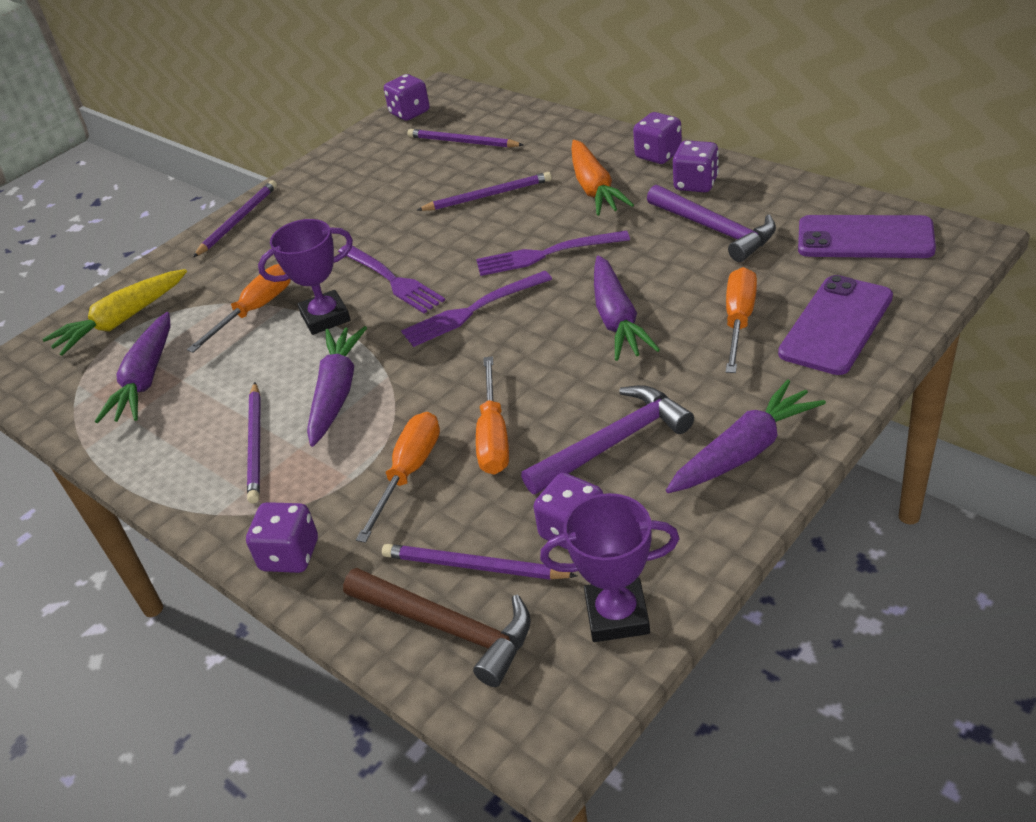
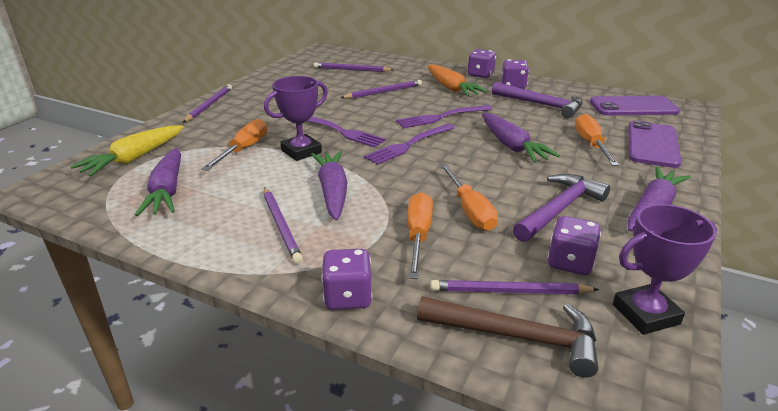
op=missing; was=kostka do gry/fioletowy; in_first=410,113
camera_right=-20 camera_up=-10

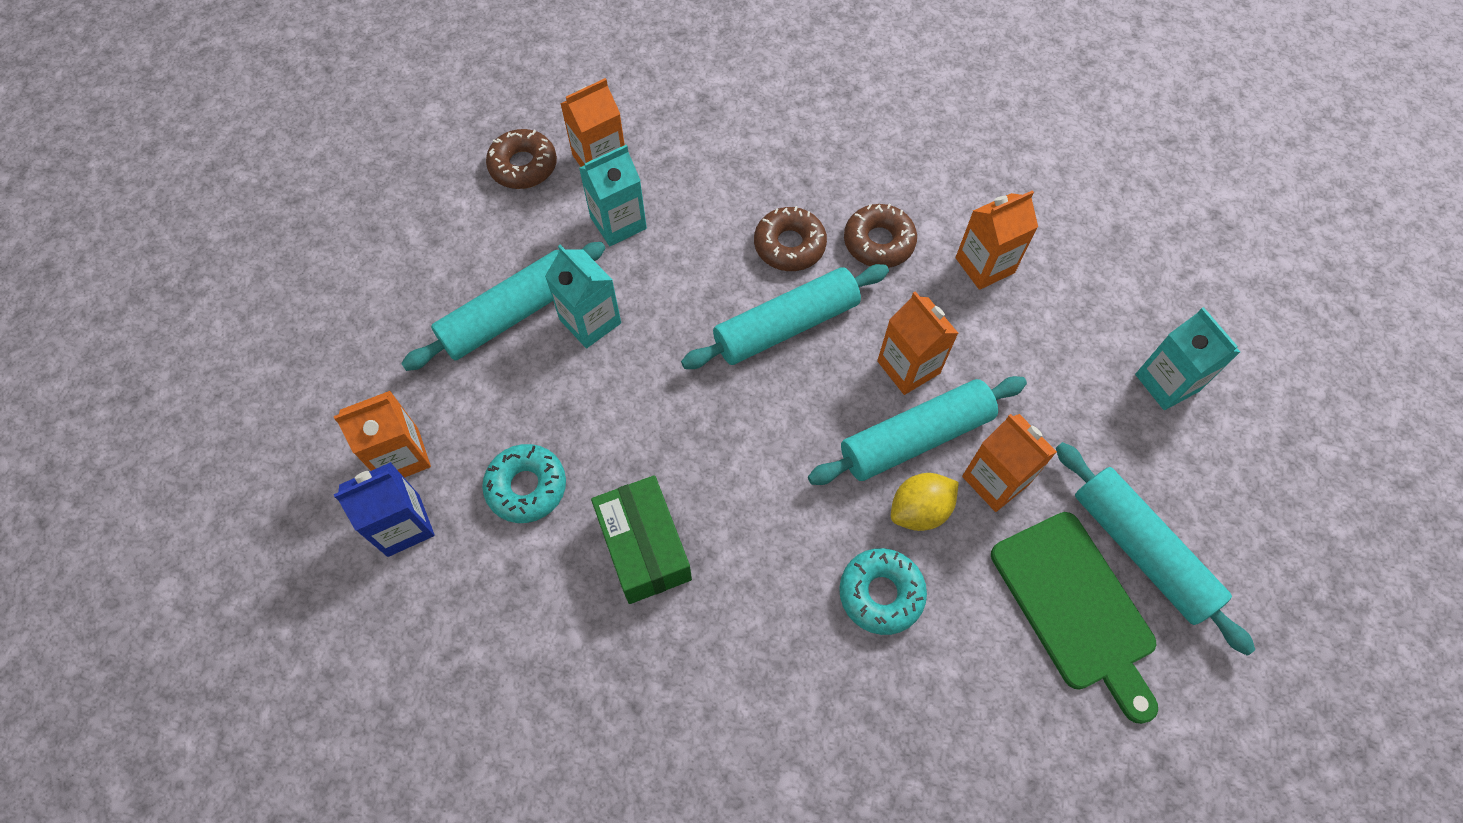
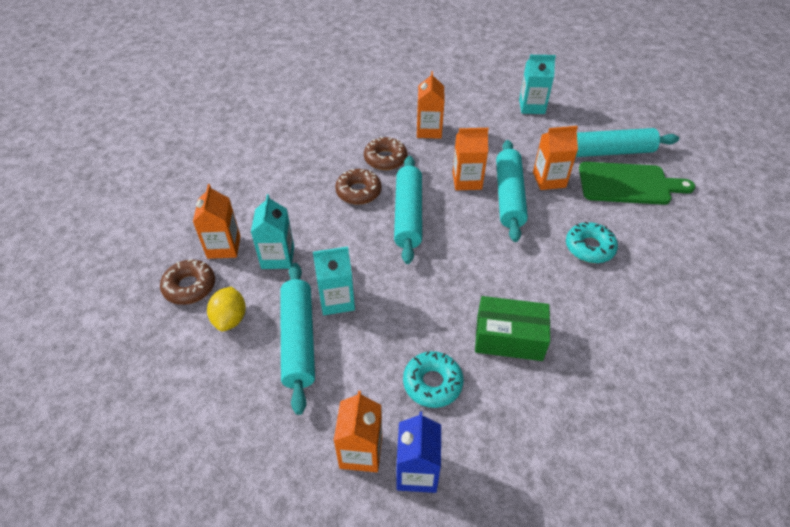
op=relocated; was=cytryna/żółty; in_first=919,510; in_second=230,319
camera_right=-60 camera_up=-15

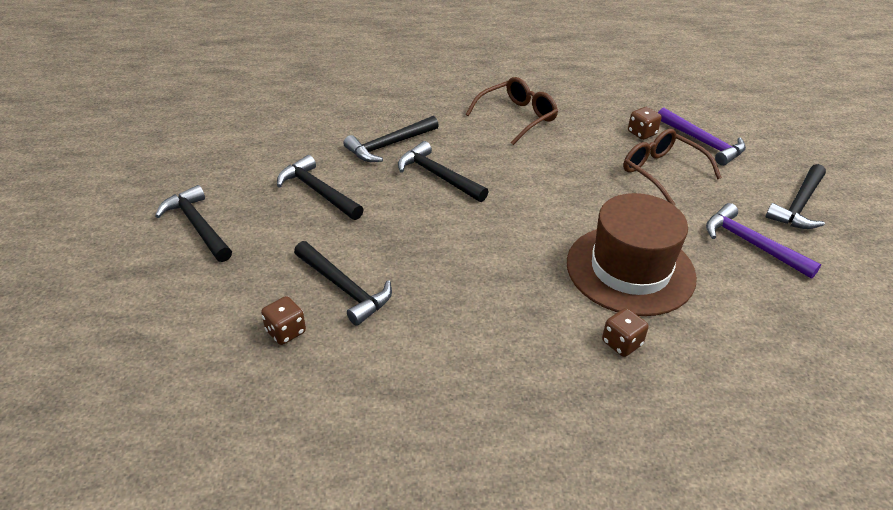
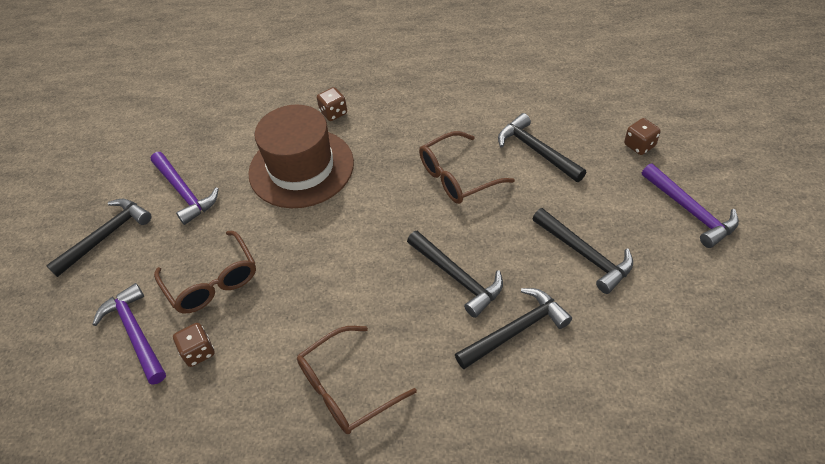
op=appeared; now=okulary/brązowy; in_second=457,177
op=relocated; was=kostka do gry/brązowy; in_first=285,331; in_second=639,145
op=colour; was=młotek/czarny; now=młotek/fioletowy; in_first=197,226; in_second=690,211
camera_right=-170 camera_up=10

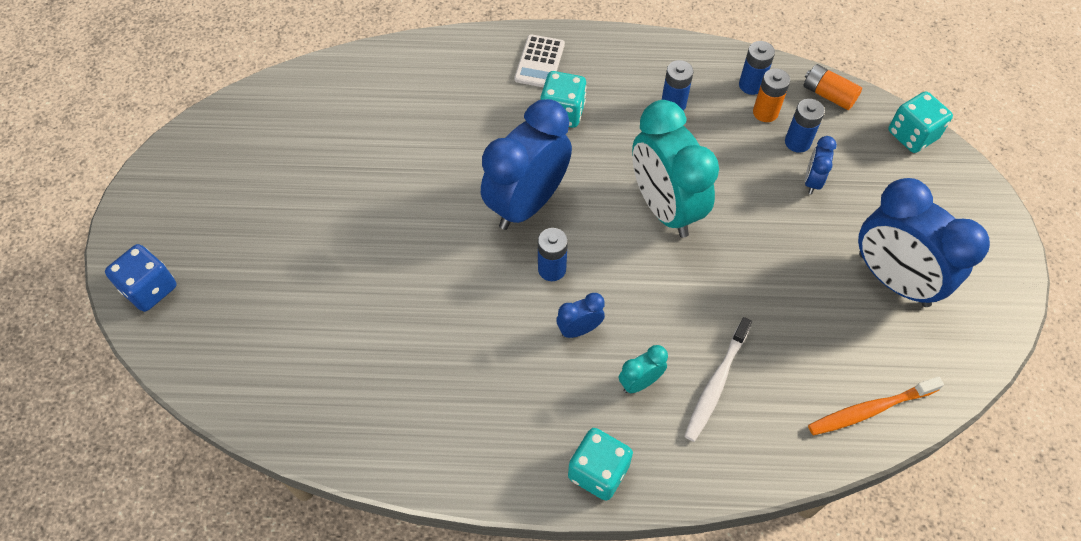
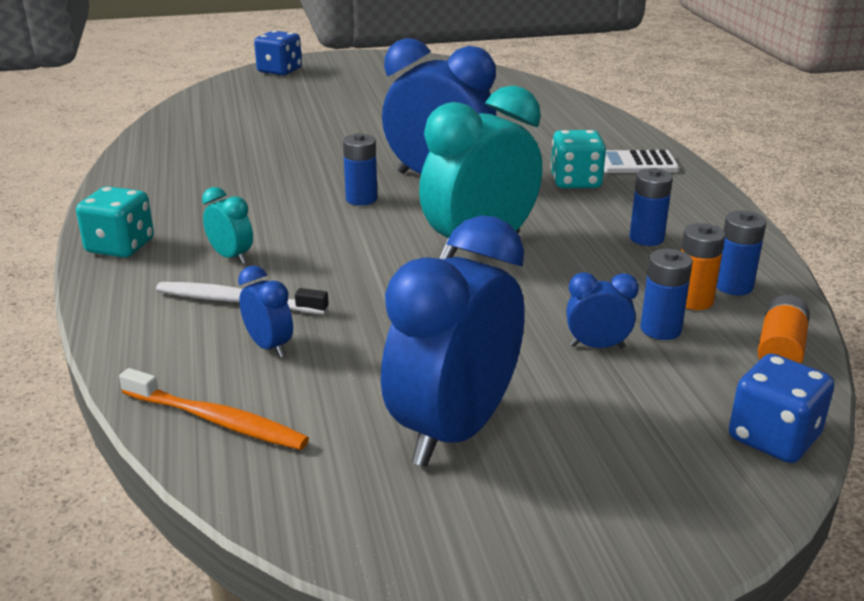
op=spun; was=szczoteczka do zębów/pomarańczowy; in_first=870,409; in_second=216,420; clockwise=150
op=relocated; was=budzik/niebieski; in_first=579,329; in_second=269,346
op=colour; was=kostka do gry/turkusowy; now=kostka do gry/niebieski; in_first=912,135; in_second=773,438
camera_right=75 camera_up=-30

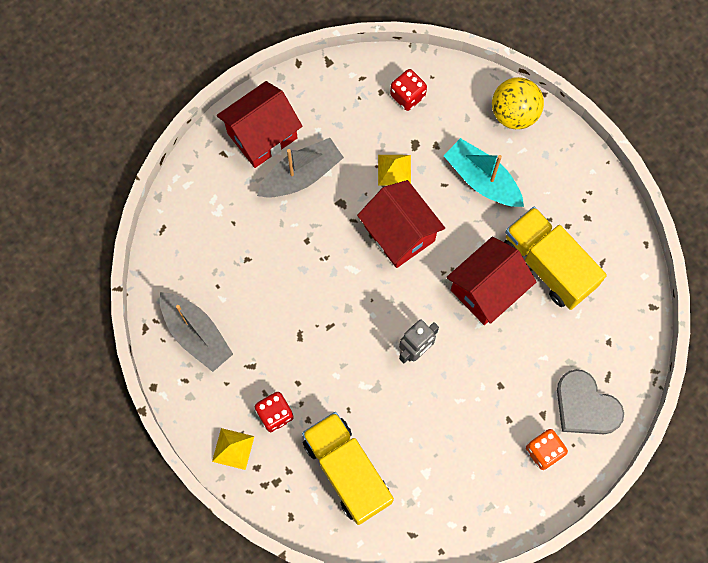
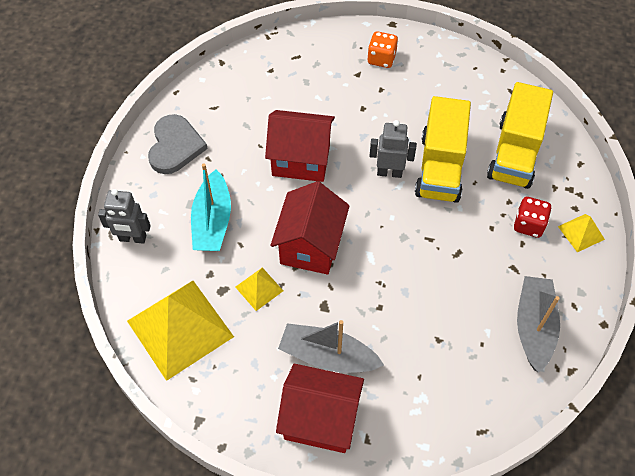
op=exchanged; was=piłka/żółty; now=robot/szary; in_first=514,113; in_second=132,238
op=exchanged; was=kostka do gry/czerwony; now=piramida/żółty; in_first=407,96; in_second=180,328
op=relocated; was=serce/szary; in_first=585,406; in_second=175,146
op=relocated; was=ciężarówka/żółty; in_first=548,265; in_second=440,167
camera_right=-130 camera_up=-15

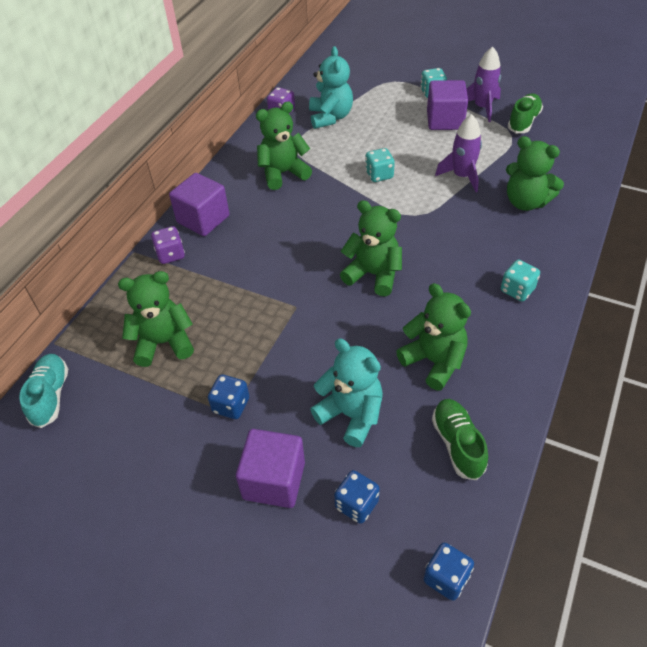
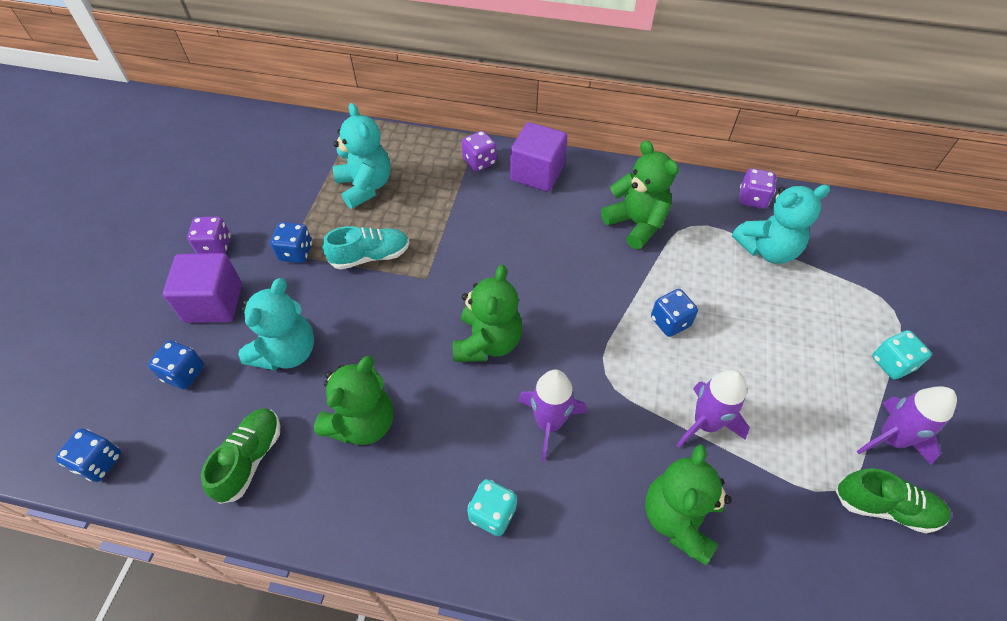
op=appeared; now=kostka do gry/fioletowy; in_second=215,246
op=spun; was=but/zielony; in_first=457,444; in_second=250,459; clockwise=-45
op=relocated; was=but/turkusowy; in_first=50,396; in_second=370,256
op=colour; was=miś/zielony; now=miś/turkusowy; in_first=164,343; in_second=365,186
op=appeared; now=rakieta/fioletowy; in_second=549,423
op=colour; was=kostka do gry/turkusowy; now=kostka do gry/niebieski; in_first=379,175; in_second=670,322
op=missing; was=sześcian/fioletowy; in_first=445,120
camera_right=75 camera_up=5

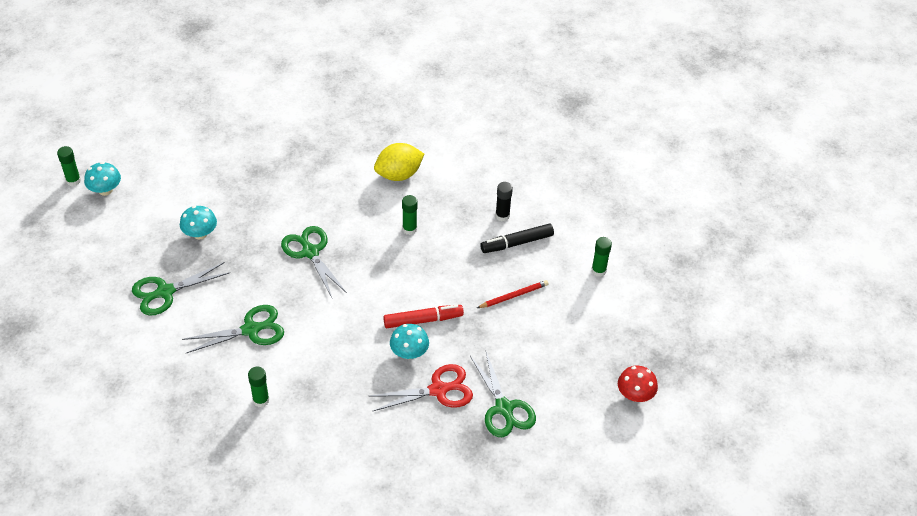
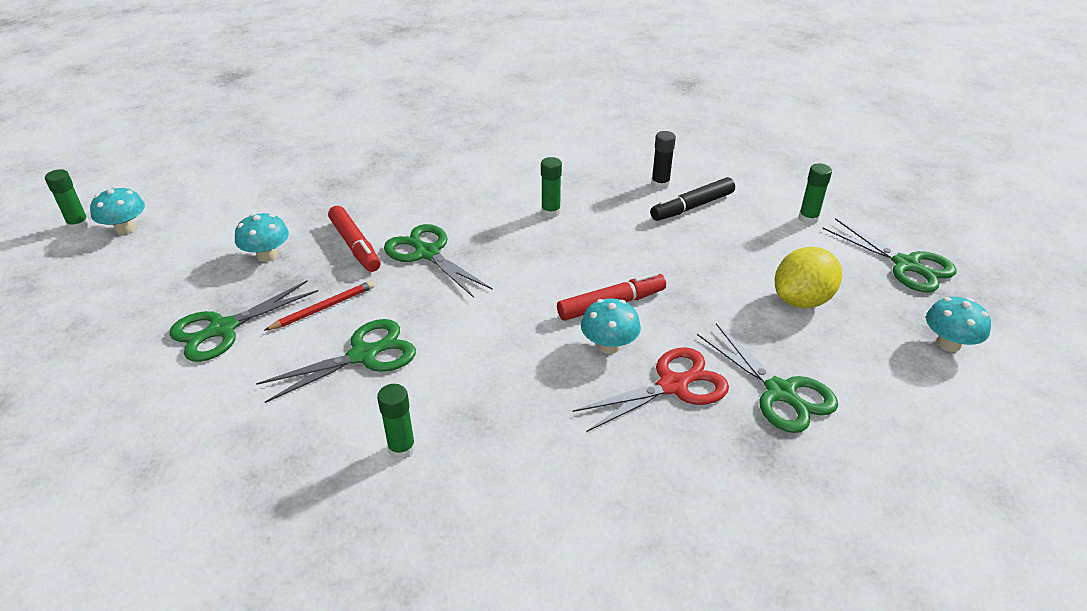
op=relocated; was=ołówek/czerwony; in_first=513,296; in_second=323,308
op=appeared; now=flamaster/czerwony; in_second=355,246
op=relocated; was=cytryna/żółty; in_first=399,174; in_second=802,300
op=appeared; now=nożyczki/zielony; in_second=906,265
op=colour; was=grzyb/czerwony; now=grzyb/turkusowy; in_first=635,395; in_second=948,343
camera_right=-10 camera_up=-10

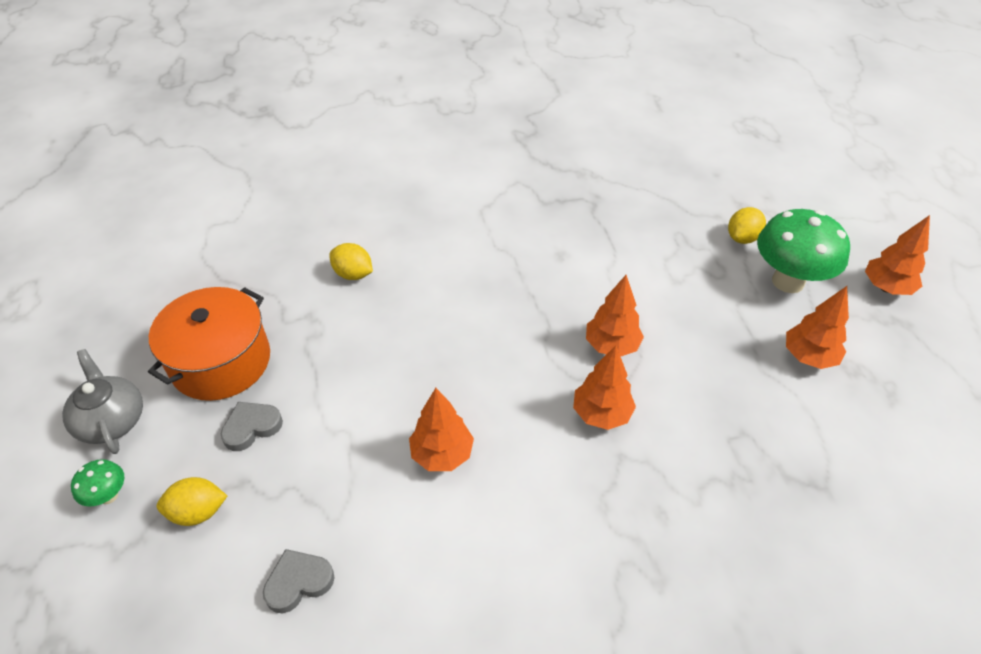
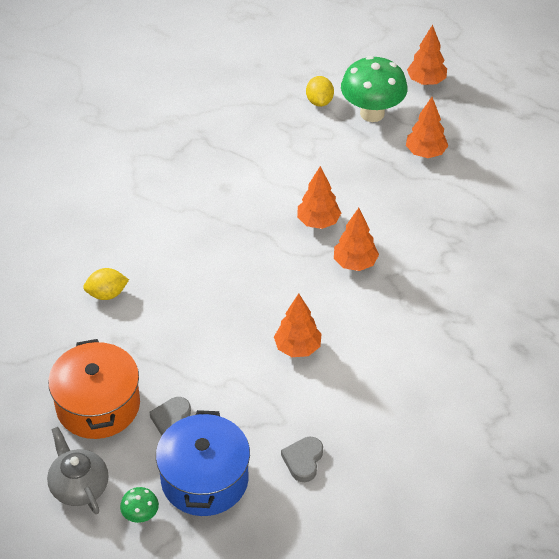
op=spun; was=imbryk/szary; in_first=112,420; in_second=79,486; clockwise=45
op=exchanged; was=cytryna/żółty; now=garnek/niebieski; in_first=198,512; in_second=204,479
camera_right=-45 camera_up=0

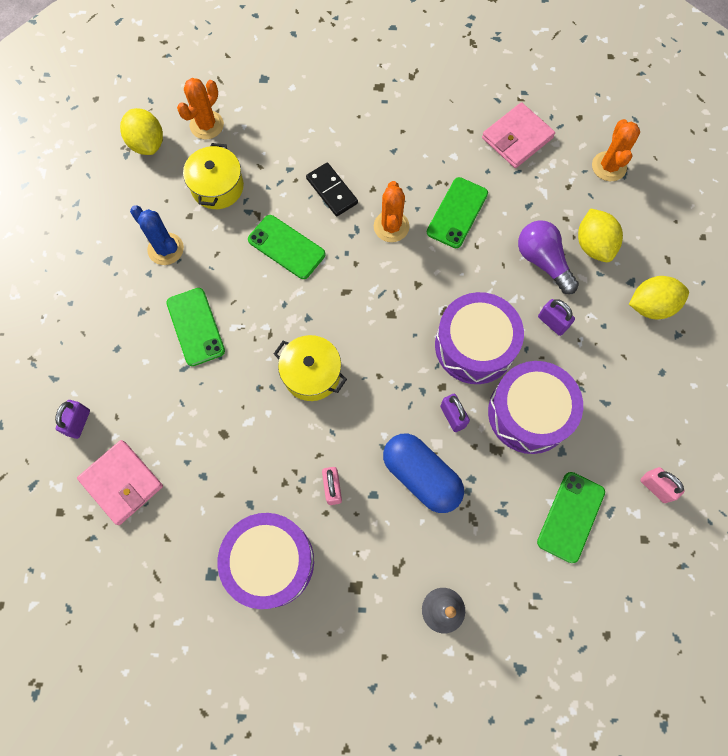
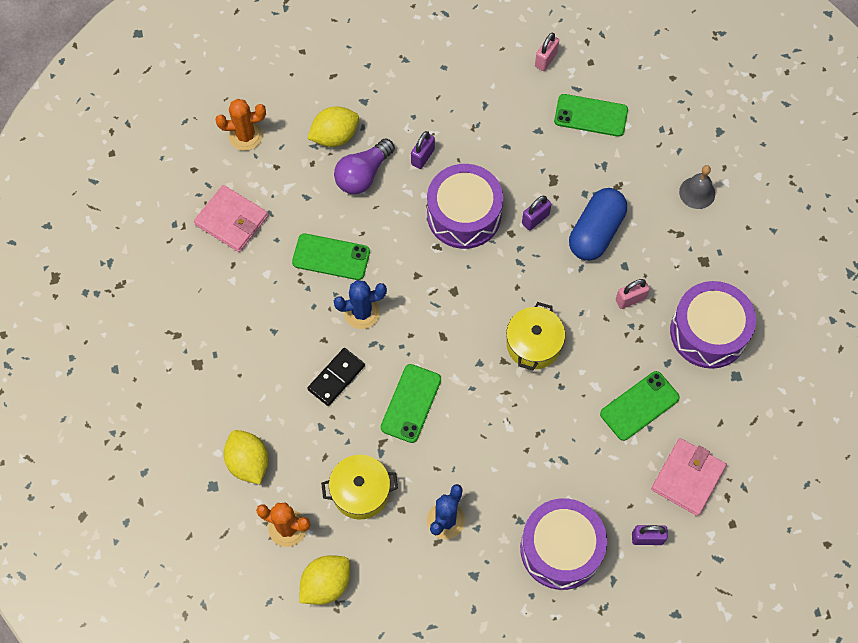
op=relocated; was=cytryna/żółty; in_first=650,306; in_second=248,462
op=colour; was=kaktus/pomarańczowy; now=kaktus/niebieski; in_first=391,226; in_second=362,312
op=relocated; was=bęben/fioletowy; in_first=529,413; in_second=561,549
op=relocated; was=telefon/zielony; in_first=196,327; in_second=639,406
camera_right=-105 camera_up=-5

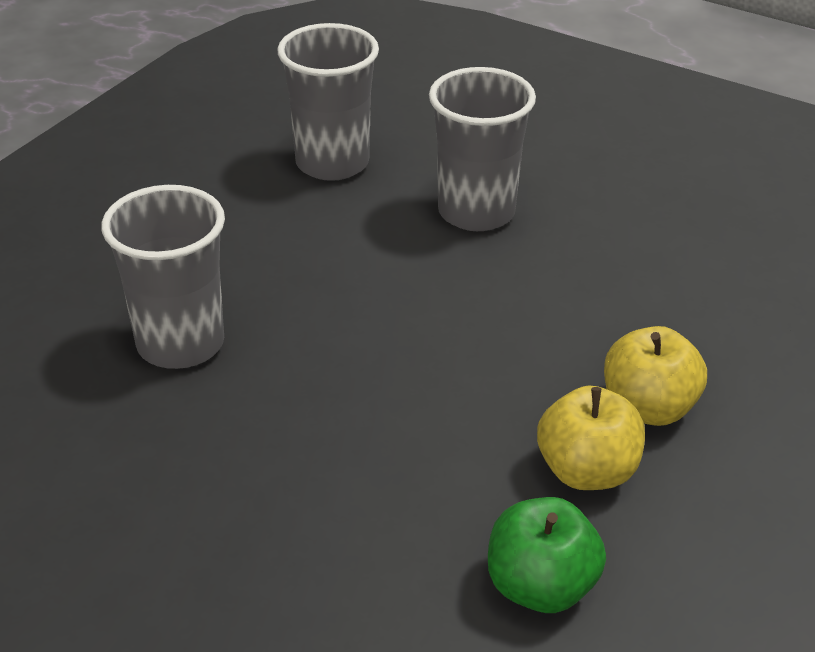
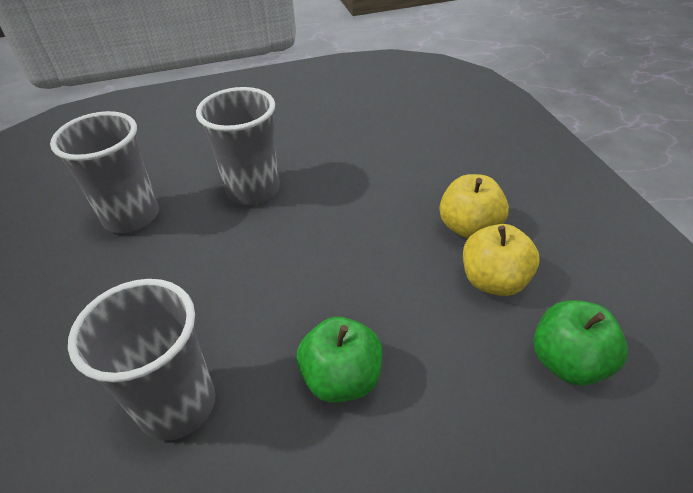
op=appeared; now=jabłko/zielony; in_second=341,378
camera_right=-45 camera_up=5

